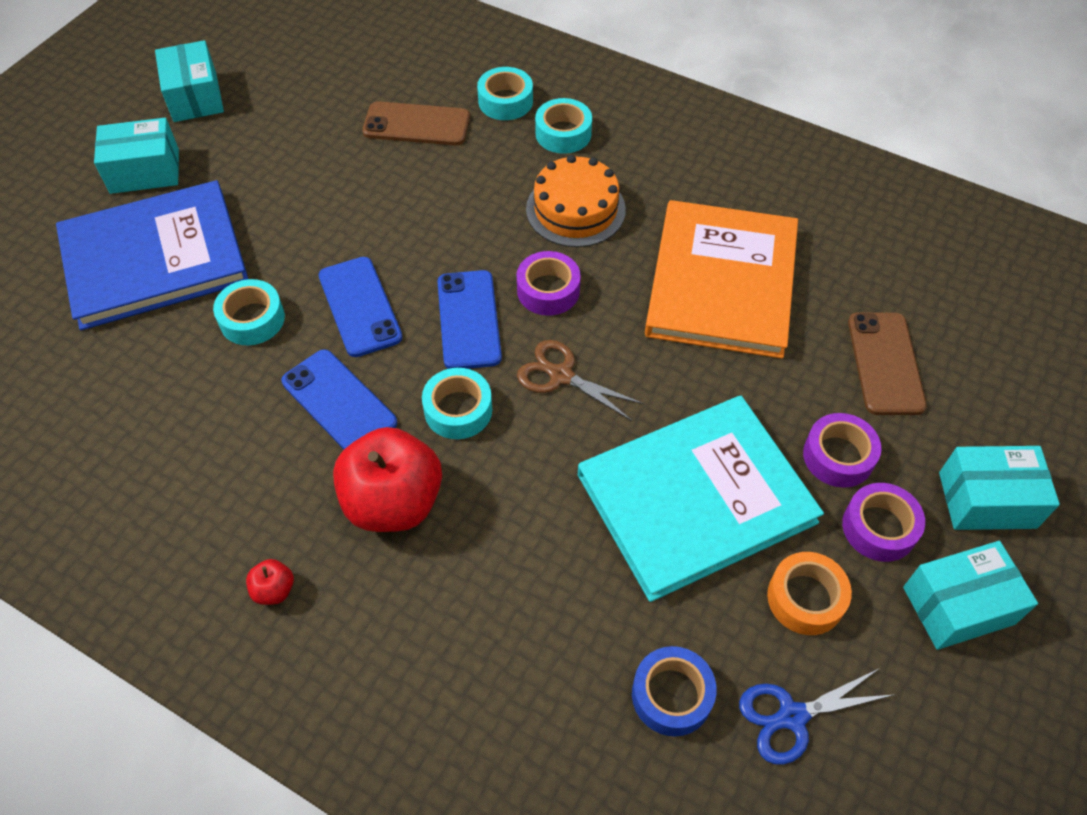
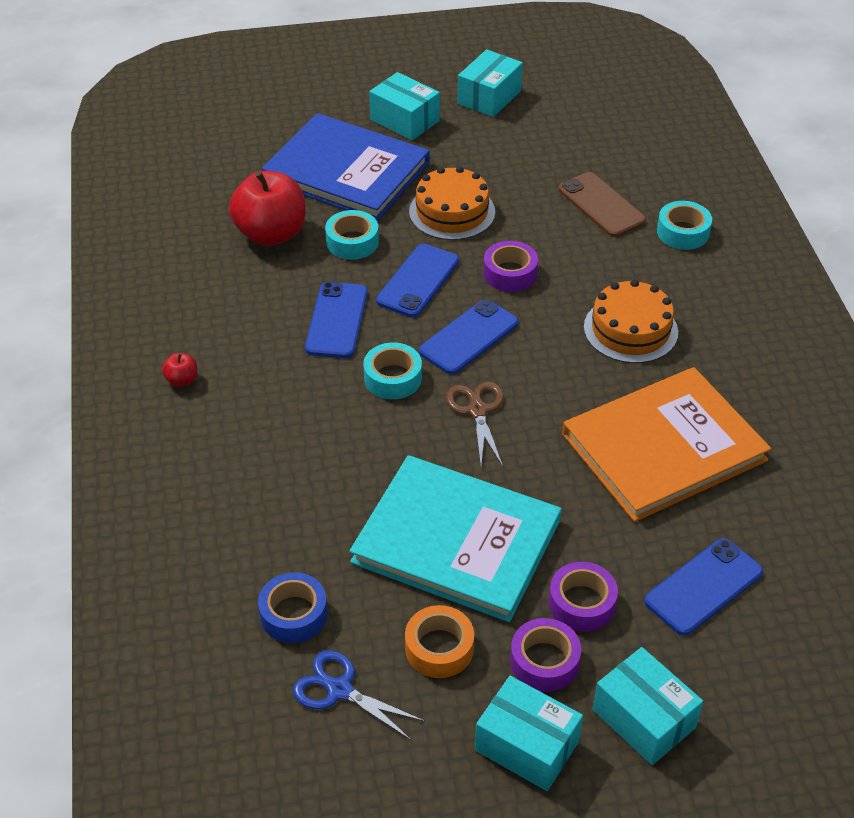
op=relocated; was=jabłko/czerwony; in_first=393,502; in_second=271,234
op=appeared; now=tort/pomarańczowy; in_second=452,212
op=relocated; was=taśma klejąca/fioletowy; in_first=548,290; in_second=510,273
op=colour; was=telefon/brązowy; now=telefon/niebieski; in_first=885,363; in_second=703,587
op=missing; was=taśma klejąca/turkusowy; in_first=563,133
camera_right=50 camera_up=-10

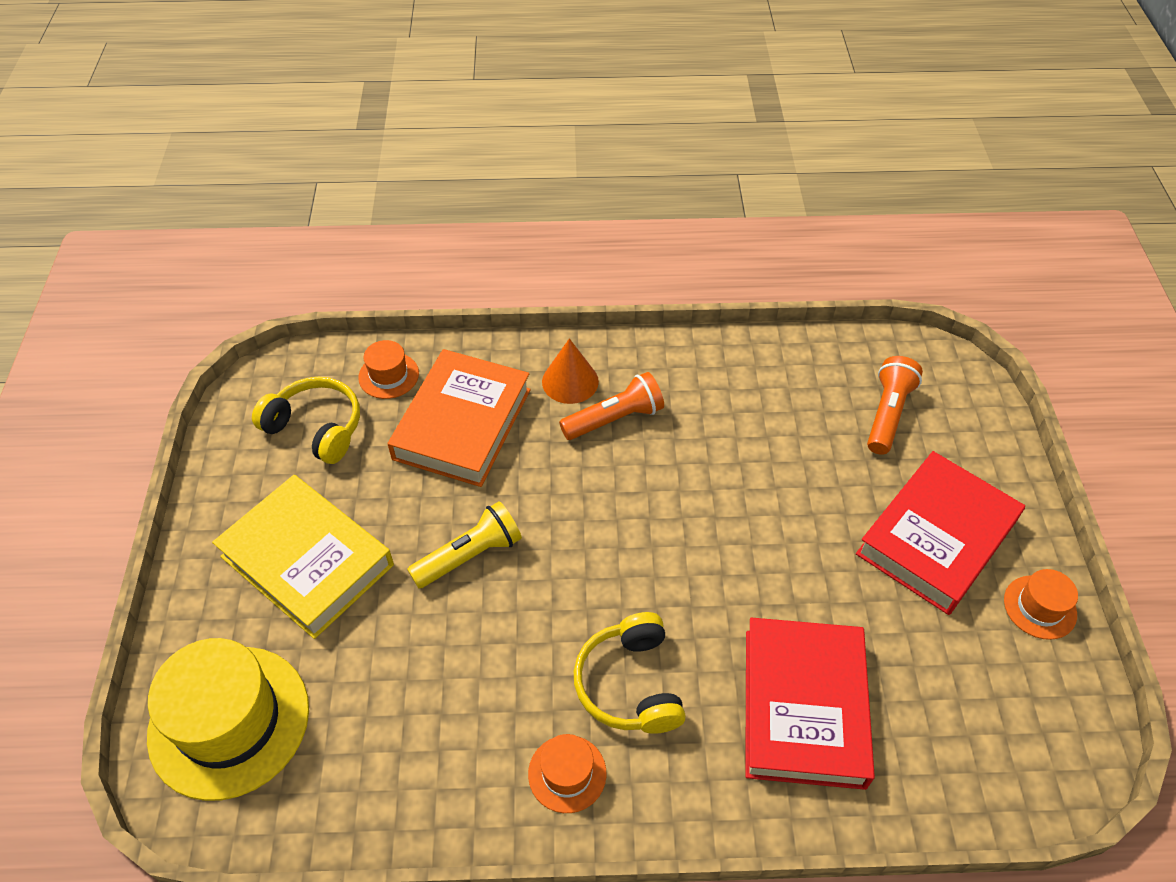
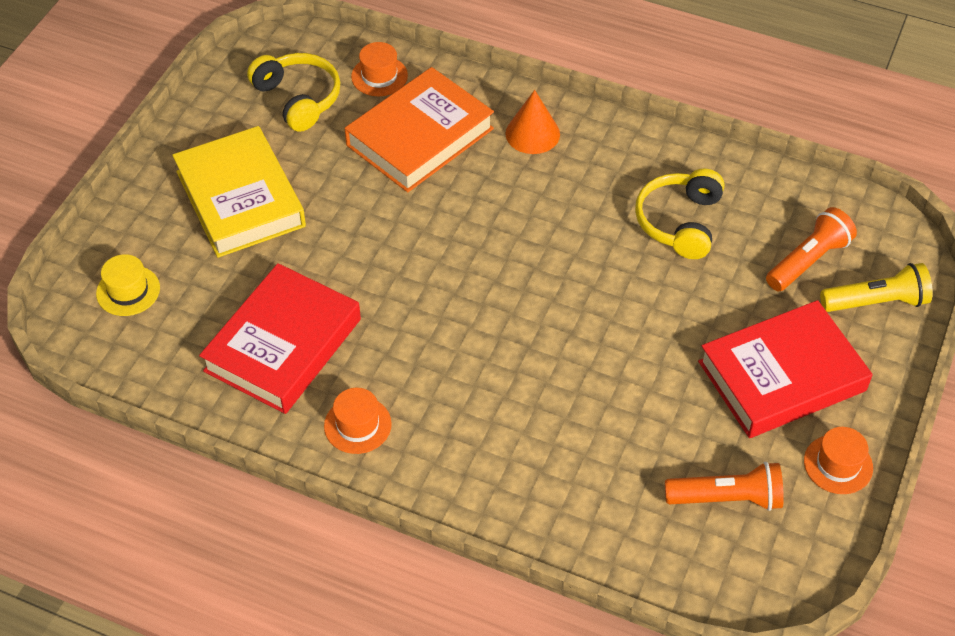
op=size; was=kapelusz/żółty; in_first=229,721; in_second=128,291; ratio=0.48
op=relocated; was=książka/czerwony; in_first=803,707; in_second=283,345
op=relocated; was=słuchawki/żółty; in_first=629,684; in_second=679,222
op=relocated; was=latarka/pomarańczowy; in_first=615,419; in_second=727,498
op=relocated; was=latarka/żółty; in_first=470,556; in_second=876,302
camera_right=25 camera_up=0

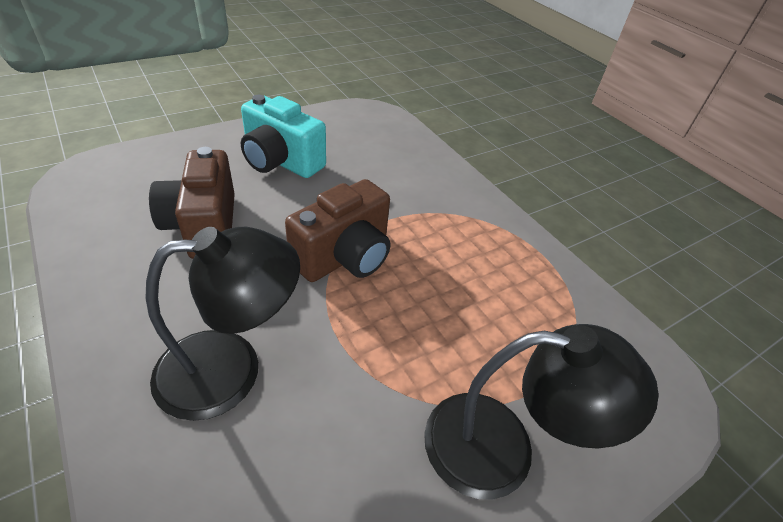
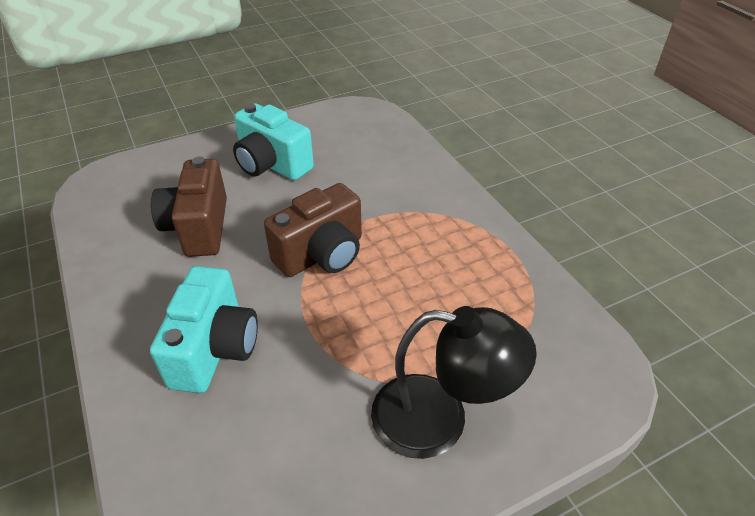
op=exchanged; was=lampka/czarny; now=aparat fotograficzny/turkusowy; in_first=231,368; in_second=215,349
camera_right=10 camera_up=0

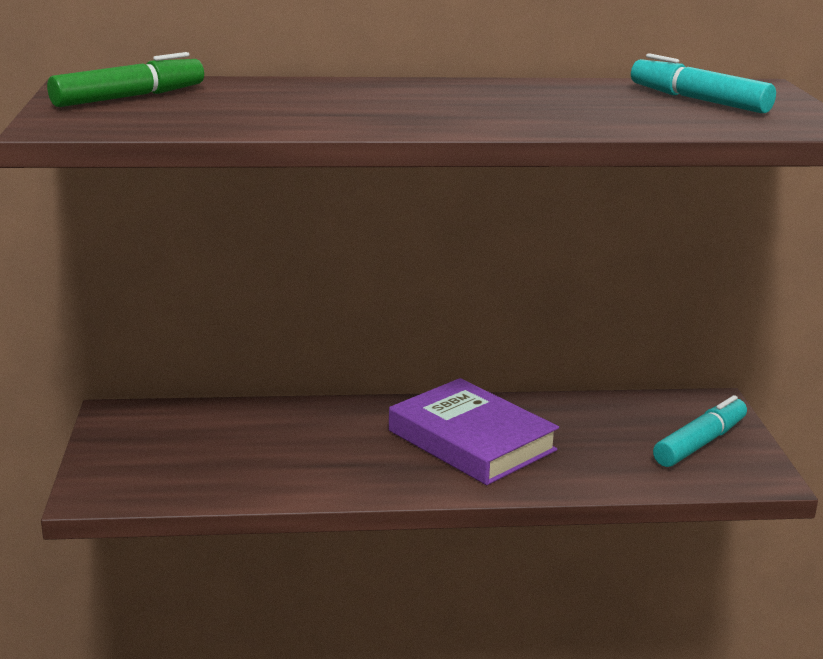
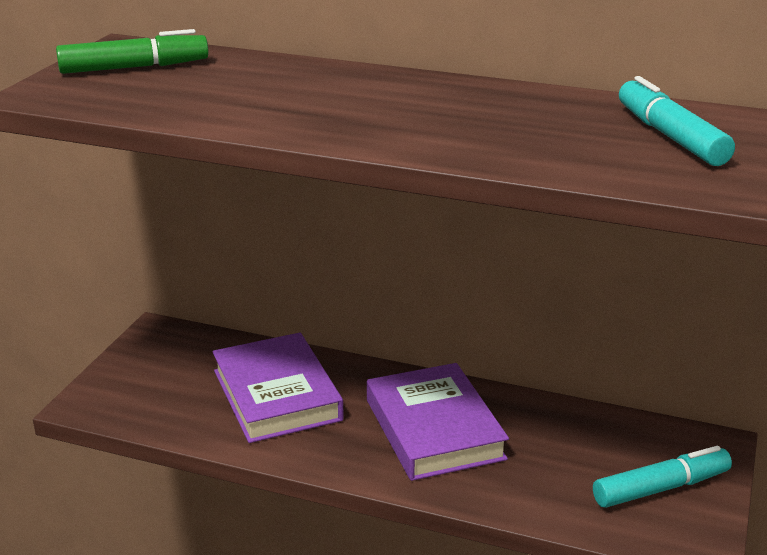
op=appeared; now=książka/fioletowy; in_second=276,395
camera_right=25 camera_up=5

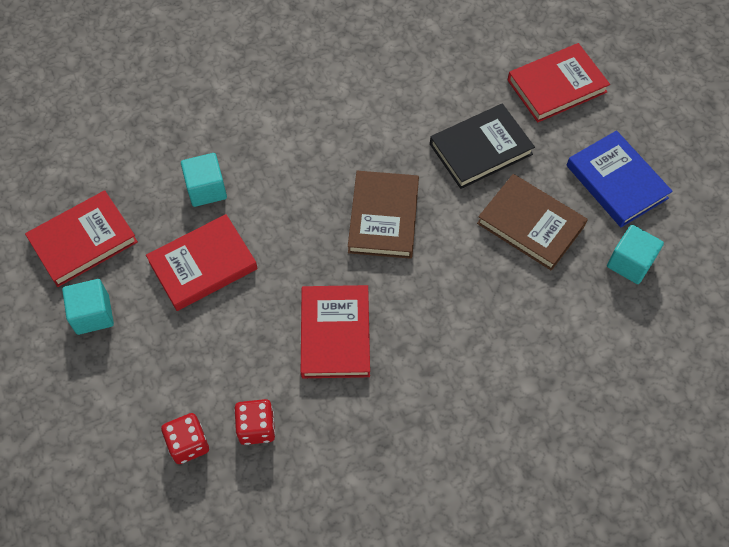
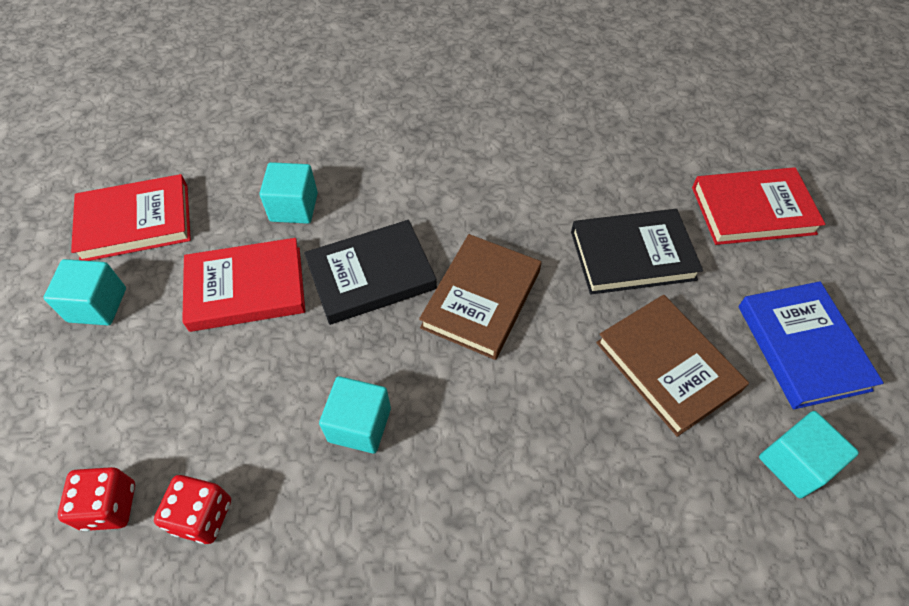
op=appeared; now=książka/czarny; in_second=371,275
op=exchanged; was=książka/czerwony; now=sześcian/turkusowy; in_first=335,334; in_second=359,425
camera_right=20 camera_up=-5

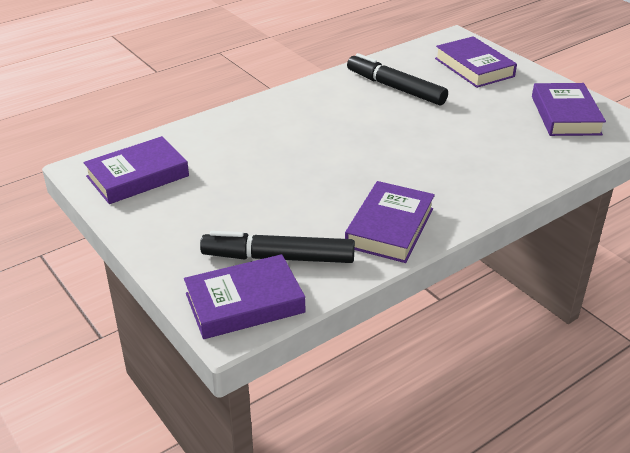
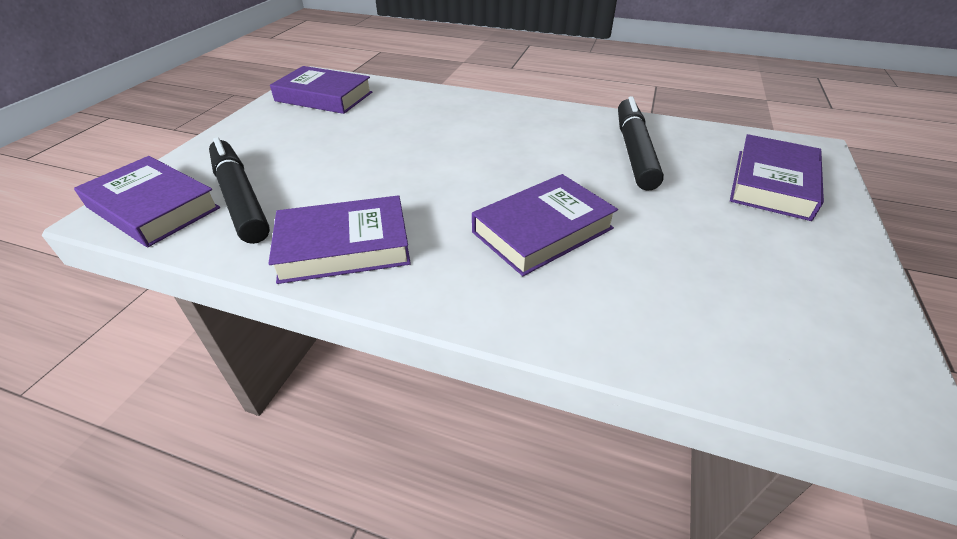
op=relocated; was=książka/fioletowy; in_first=565,115; in_second=542,230
camera_right=55 camera_up=5

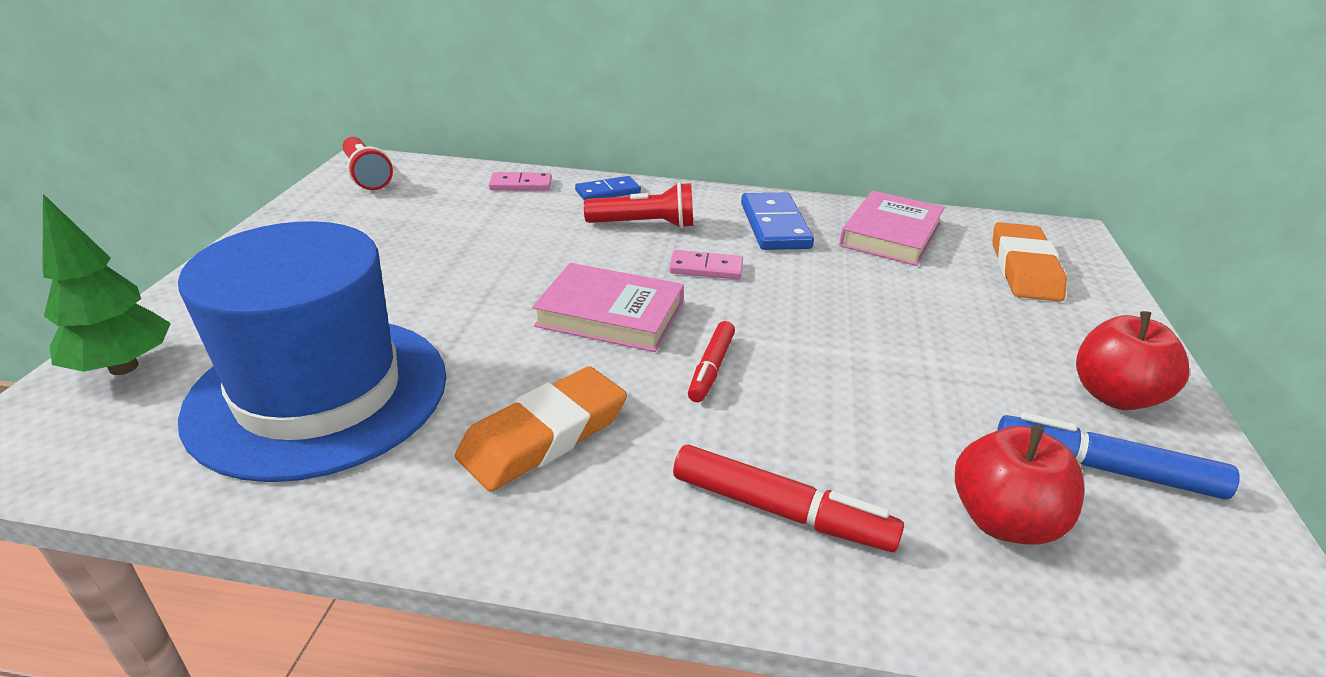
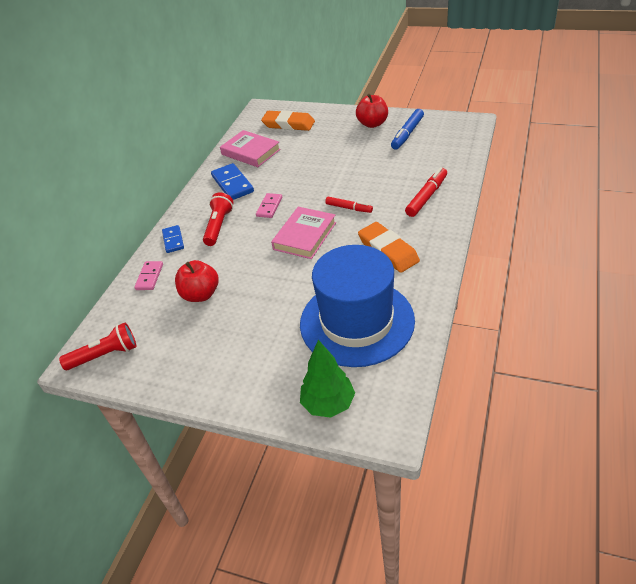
op=relocated; was=jabłko/czerwony; in_first=1003,521; in_second=201,294
op=spun; was=kostka domina/niebieski; in_first=775,226; in_second=232,184; clockwise=60
camera_right=-75 camera_up=10

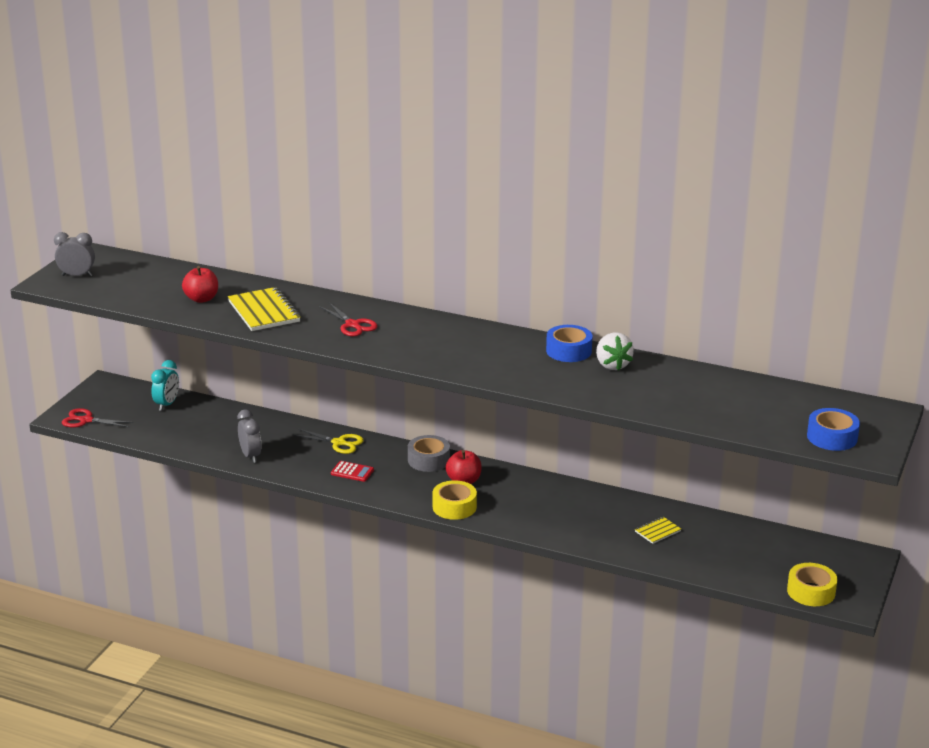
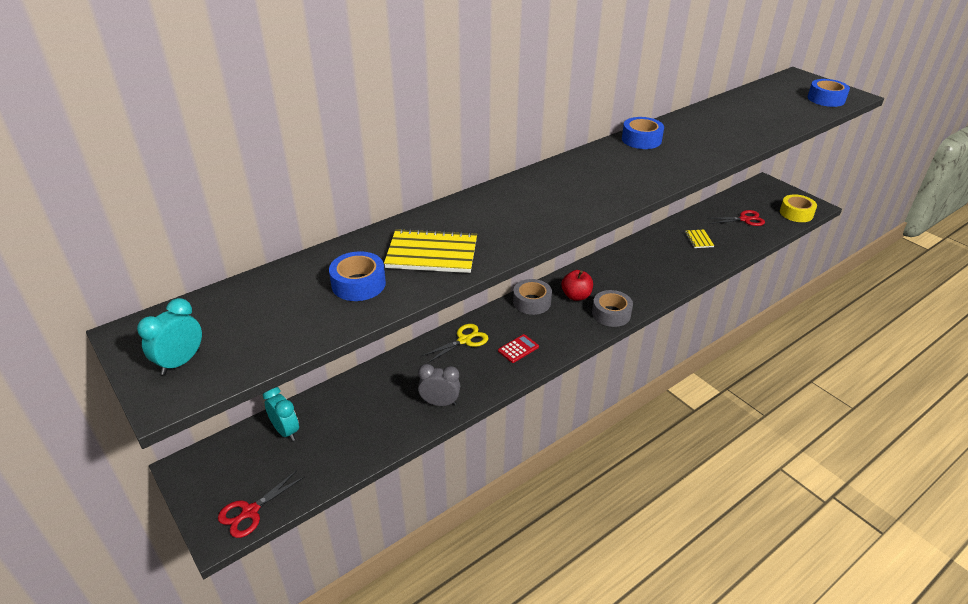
op=colour; was=budzik/szary; now=budzik/turkusowy; in_first=77,275; in_second=181,362
op=exchanged; was=jabłko/czerwony; now=taśma klejąca/niebieski; in_first=201,299; in_second=358,284
op=colour; was=taśma klejąca/żółty; now=taśma klejąca/szary; in_first=454,507; in_second=611,314
op=relocated; was=nożyczki/czerwony; in_first=352,325; in_second=744,219
op=missing; was=truskawka/biały; in_first=612,365
camera_right=-60 camera_up=10

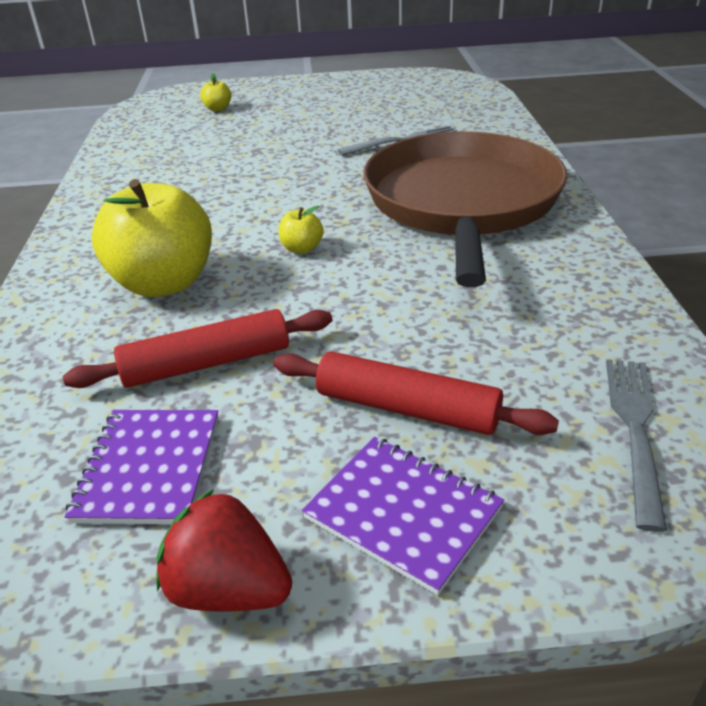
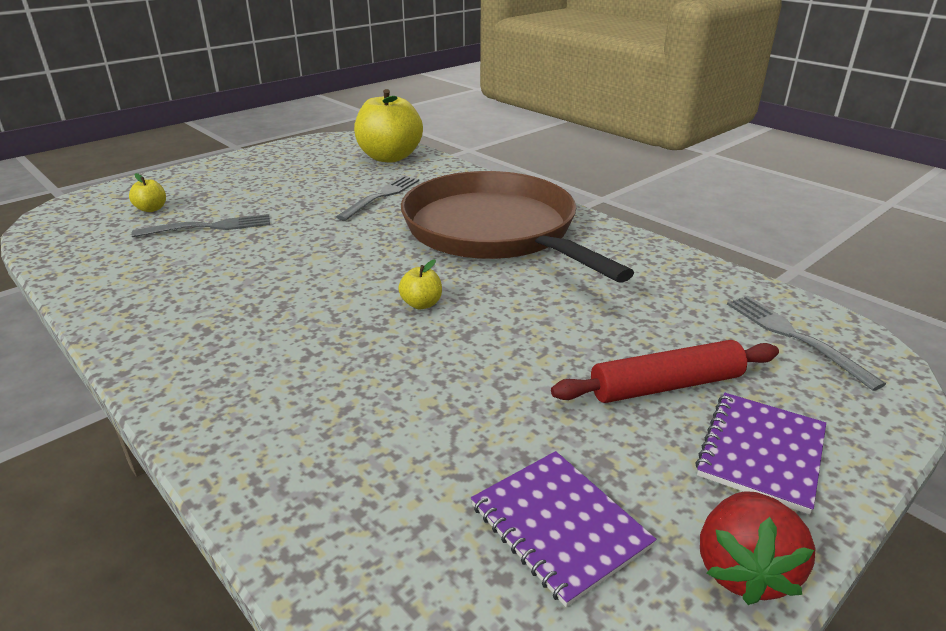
op=appeared; now=widelec/szary; in_second=210,227
op=relocated; was=jabłko/żółty; in_first=164,283; in_second=389,157
op=spun; was=zeszyt/fioletowy; in_first=403,513; in_second=761,452; clockwise=-60
op=spun; was=truskawka/czerwony; in_first=228,589; in_second=743,569; clockwise=-60
op=missing; was=wałek do ciasta/czerwony; in_first=207,363
camera_right=-40 camera_up=-5

